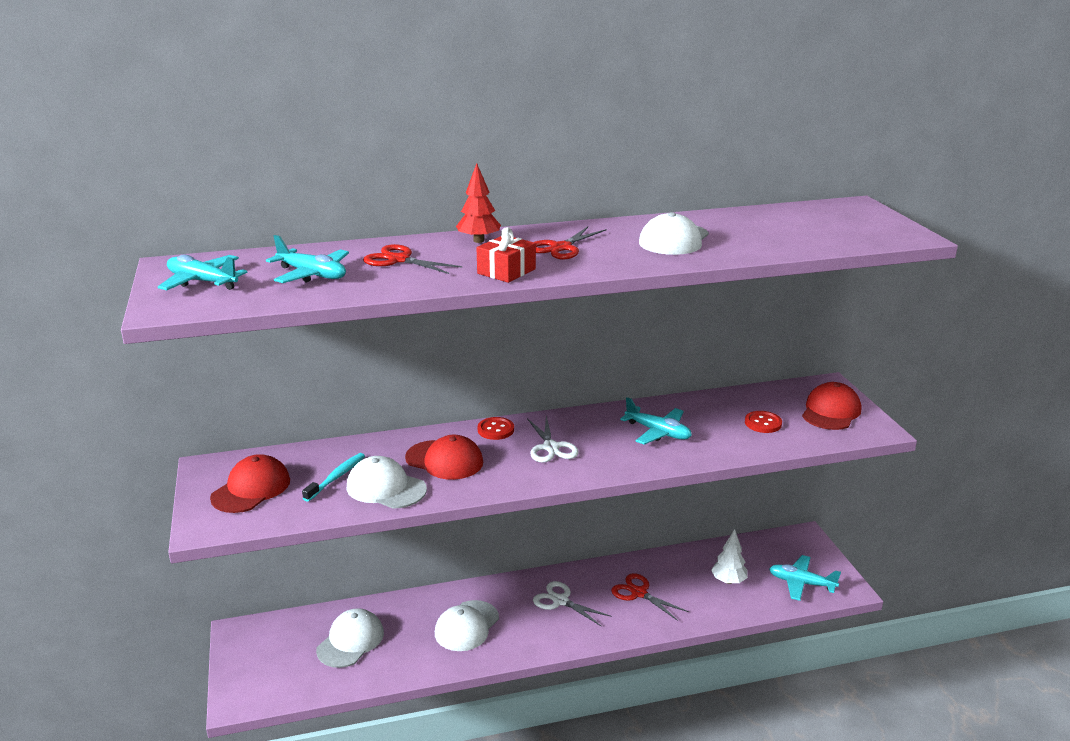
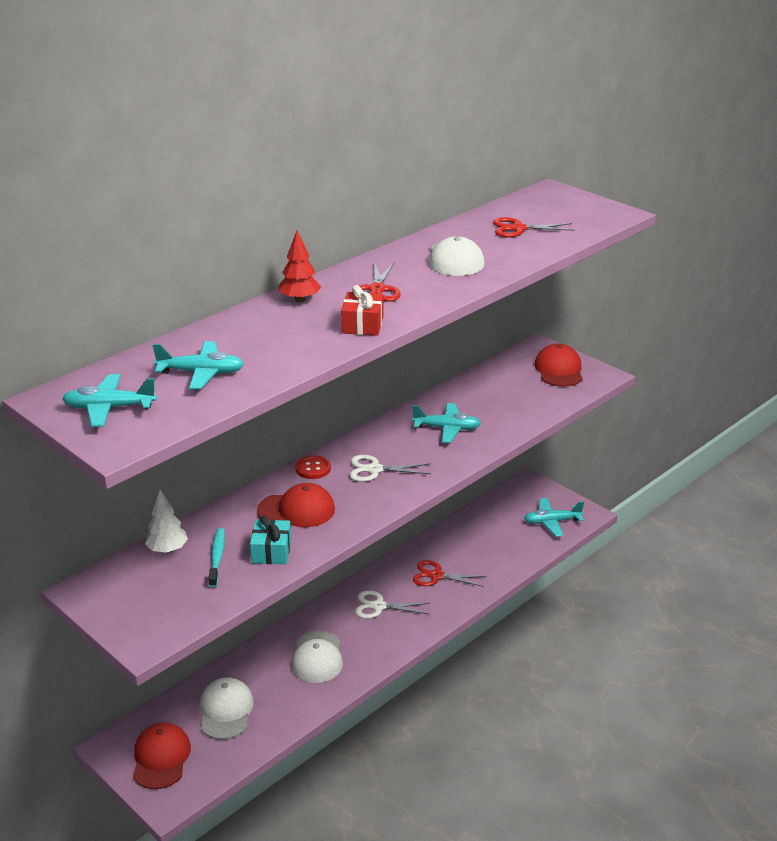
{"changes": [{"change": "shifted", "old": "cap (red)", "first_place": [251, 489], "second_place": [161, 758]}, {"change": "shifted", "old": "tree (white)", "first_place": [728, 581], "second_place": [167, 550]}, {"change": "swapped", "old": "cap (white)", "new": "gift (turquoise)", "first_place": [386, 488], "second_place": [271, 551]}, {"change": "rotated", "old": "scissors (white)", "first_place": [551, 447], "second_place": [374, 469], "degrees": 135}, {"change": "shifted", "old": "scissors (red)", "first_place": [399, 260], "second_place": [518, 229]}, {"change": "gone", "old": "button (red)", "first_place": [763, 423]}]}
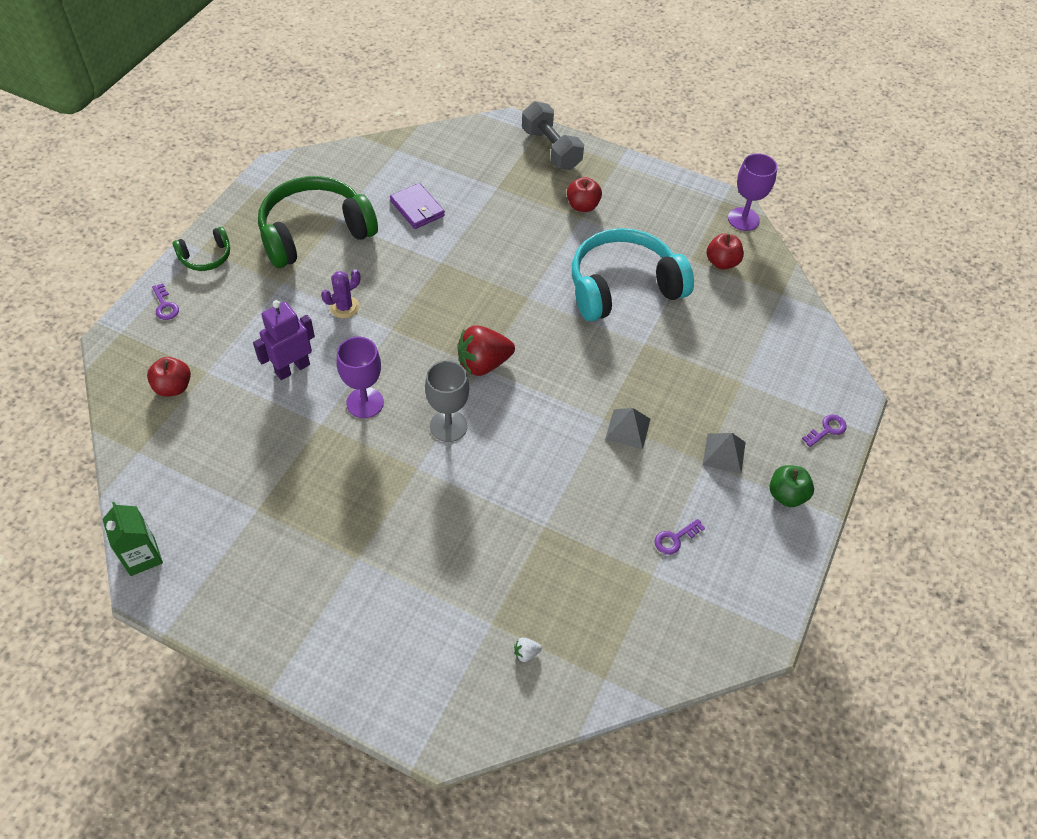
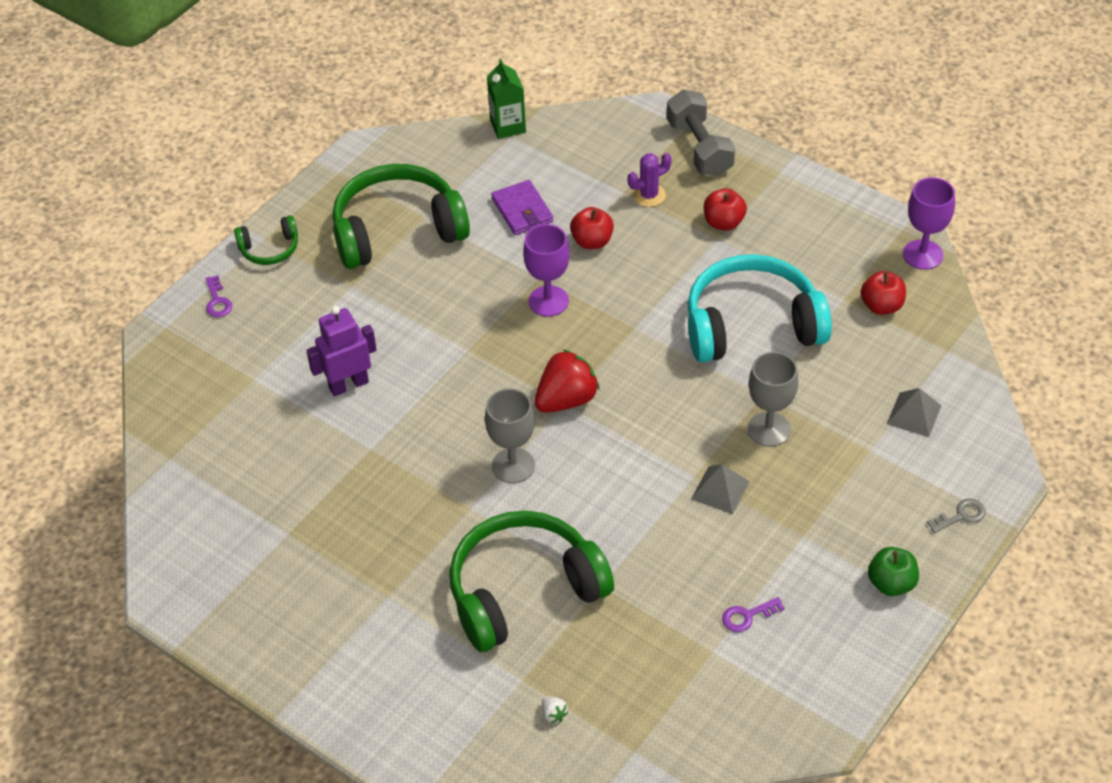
{"changes": [{"change": "new", "new": "headphones (green)", "second_place": [524, 591]}, {"change": "shifted", "old": "carton (green)", "first_place": [142, 556], "second_place": [508, 126]}, {"change": "shifted", "old": "goblet (purple)", "first_place": [365, 403], "second_place": [548, 301]}, {"change": "rotated", "old": "strawberry (red)", "first_place": [483, 364], "second_place": [566, 400], "degrees": 150}, {"change": "rotated", "old": "strawberry (white)", "first_place": [526, 653], "second_place": [553, 714], "degrees": -120}, {"change": "shifted", "old": "apple (red)", "first_place": [173, 387], "second_place": [592, 241]}, {"change": "shifted", "old": "cactus (purple)", "first_place": [344, 307], "second_place": [649, 195]}, {"change": "new", "new": "goblet (grey)", "second_place": [769, 429]}, {"change": "shifted", "old": "pyramid (grey)", "first_place": [724, 453], "second_place": [914, 414]}, {"change": "repainted", "old": "key (purple)", "new": "key (grey)", "first_place": [827, 430], "second_place": [961, 515]}]}
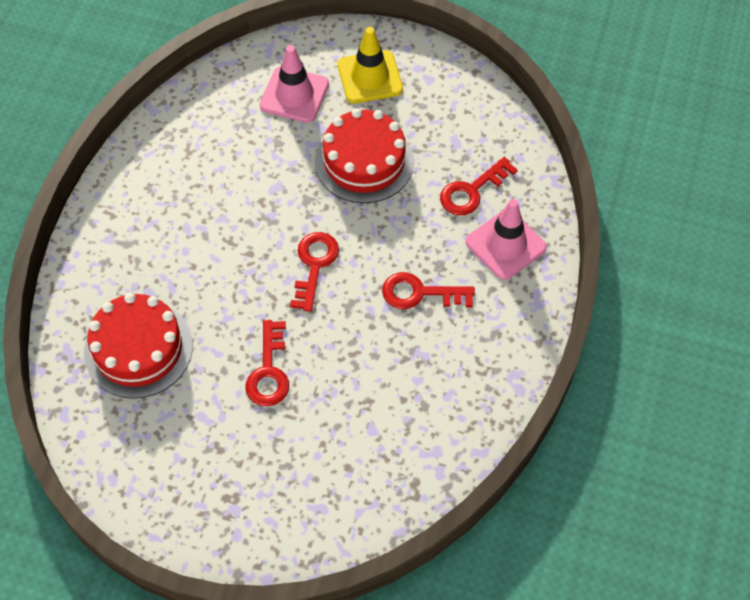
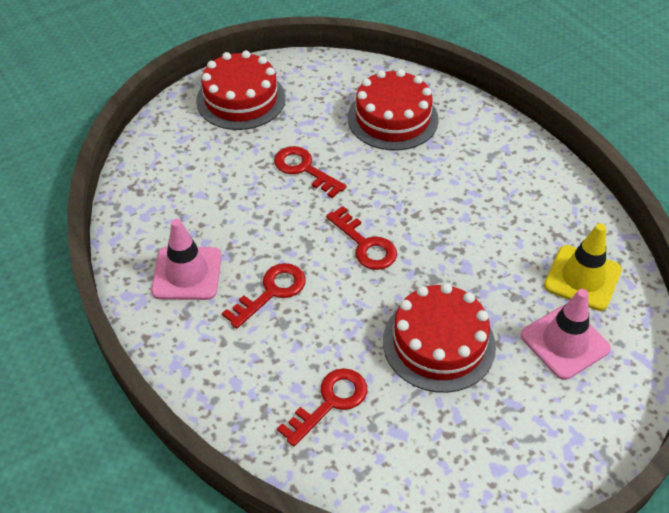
{"changes": [{"change": "shifted", "old": "traffic cone (pink)", "first_place": [505, 245], "second_place": [187, 273]}, {"change": "new", "new": "cake (red)", "second_place": [241, 99]}, {"change": "rotated", "old": "key (red)", "first_place": [472, 191], "second_place": [330, 402], "degrees": 45}, {"change": "shifted", "old": "traffic cone (yellow)", "first_place": [370, 77], "second_place": [582, 278]}]}
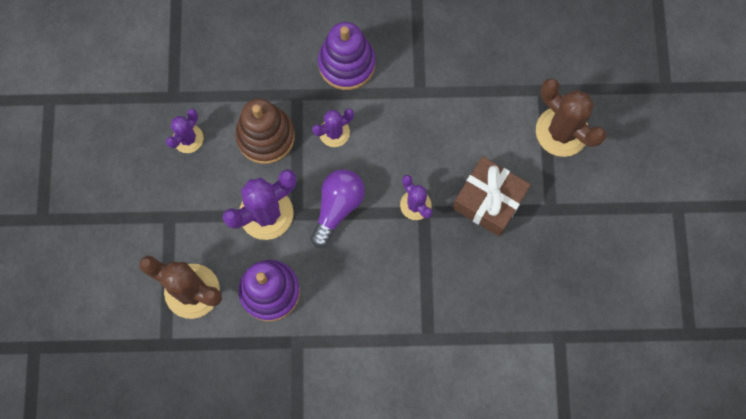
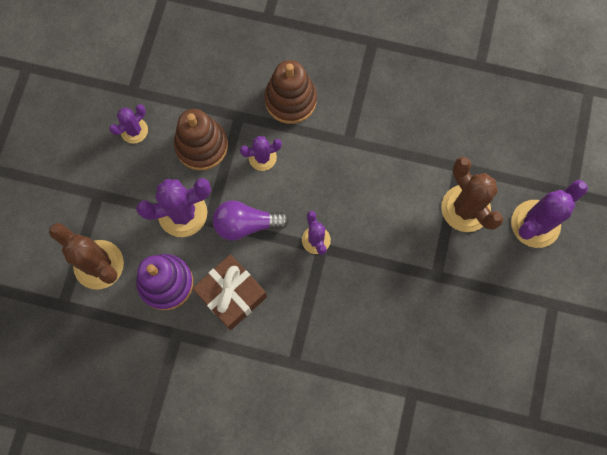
{"changes": [{"change": "shifted", "old": "gift (brown)", "first_place": [489, 201], "second_place": [231, 295]}, {"change": "rotated", "old": "light bulb (purple)", "first_place": [337, 207], "second_place": [246, 224], "degrees": -135}, {"change": "repainted", "old": "stacking toy (purple)", "new": "stacking toy (brown)", "first_place": [346, 64], "second_place": [290, 100]}, {"change": "new", "new": "cactus (purple)", "second_place": [535, 224]}]}
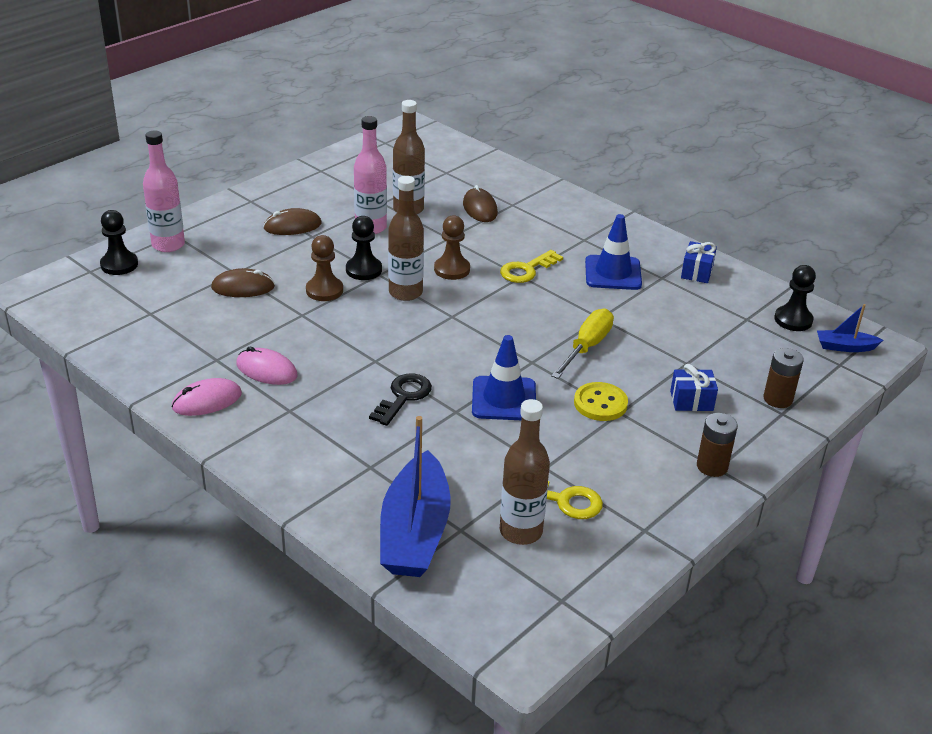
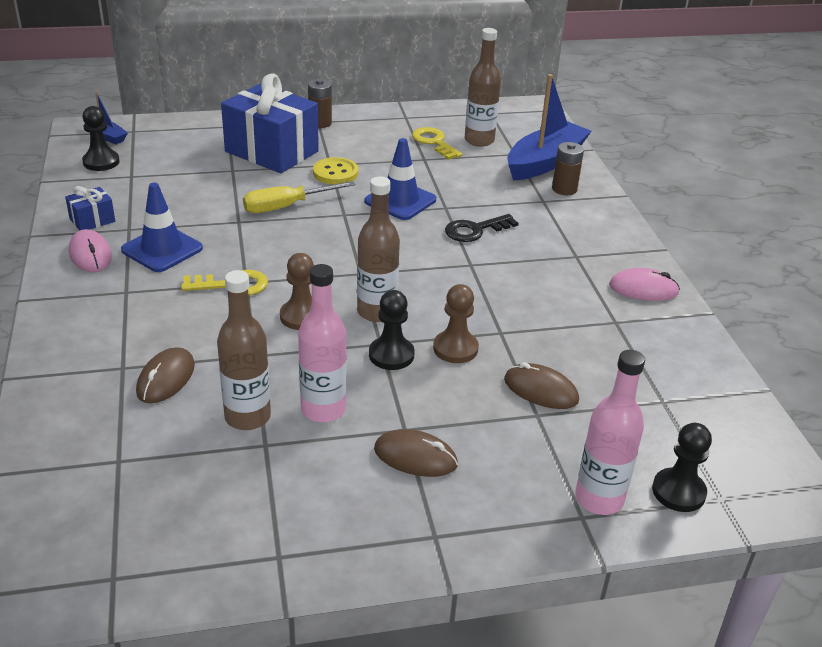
{"changes": [{"change": "shifted", "old": "mouse (pink)", "first_place": [266, 370], "second_place": [90, 254]}, {"change": "scaled", "old": "gift (blue)", "first_place": [691, 401], "second_place": [271, 151], "factor": 2.28}, {"change": "shifted", "old": "battery (brown)", "first_place": [778, 399], "second_place": [564, 189]}]}
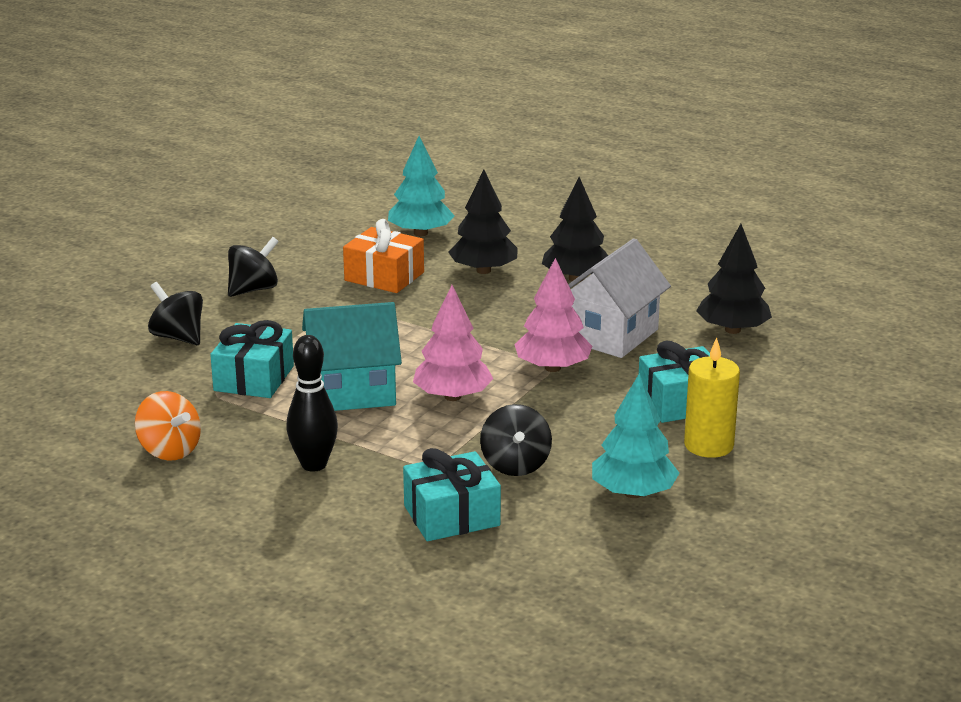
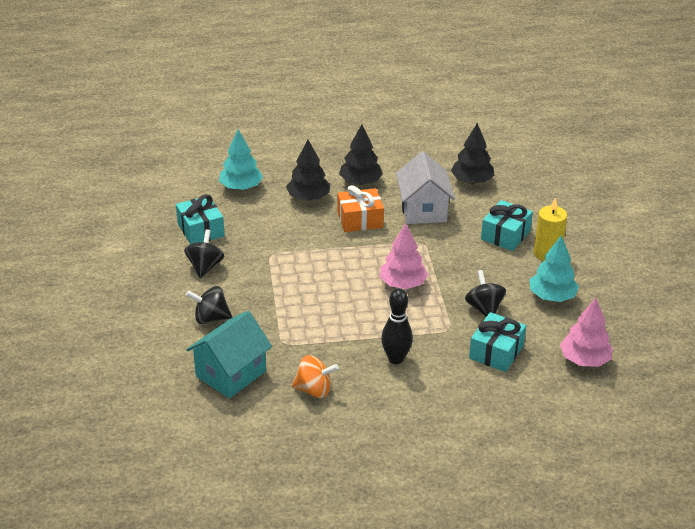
{"changes": [{"change": "shifted", "old": "gift (turquoise)", "first_place": [254, 378], "second_place": [201, 230]}, {"change": "shifted", "old": "house (turquoise)", "first_place": [353, 391], "second_place": [231, 374]}, {"change": "shifted", "old": "gift (orange)", "first_place": [384, 276], "second_place": [360, 220]}, {"change": "rotated", "old": "spinning top (black)", "first_place": [515, 465], "second_place": [484, 308], "degrees": -150}, {"change": "shifted", "old": "tree (pink)", "first_place": [552, 368], "second_place": [584, 360]}]}
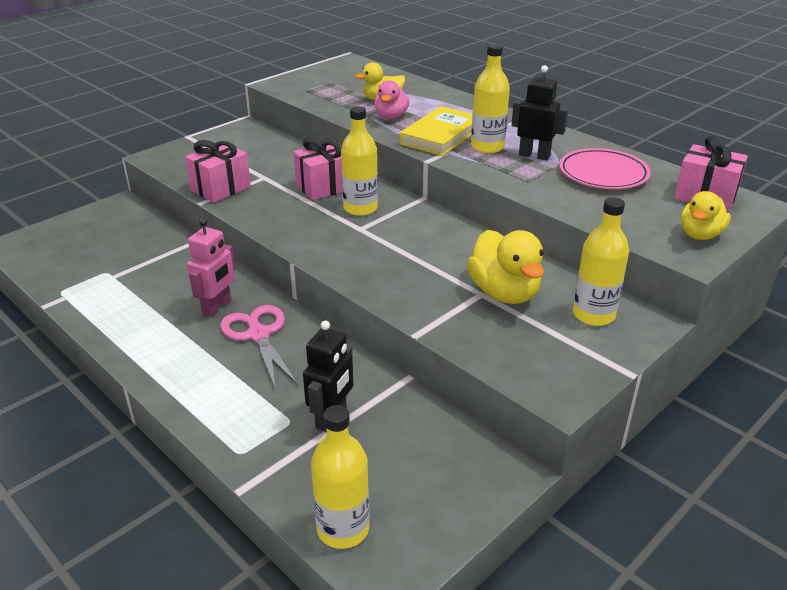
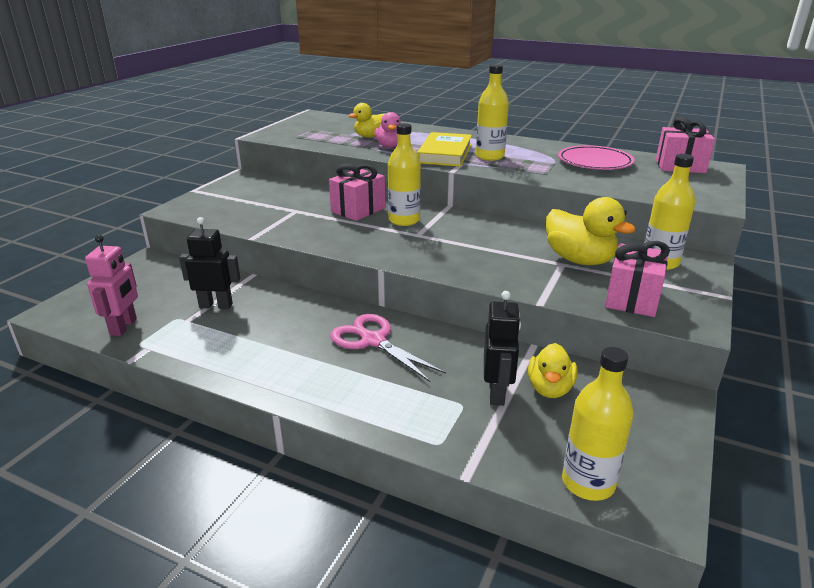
{"changes": [{"change": "shifted", "old": "robot (pink)", "first_place": [217, 307], "second_place": [124, 327]}, {"change": "shifted", "old": "robot (black)", "first_place": [534, 155], "second_place": [216, 305]}, {"change": "shifted", "old": "duck (yellow)", "first_place": [700, 235], "second_place": [550, 388]}, {"change": "shifted", "old": "gift (pink)", "first_place": [220, 188], "second_place": [632, 299]}]}
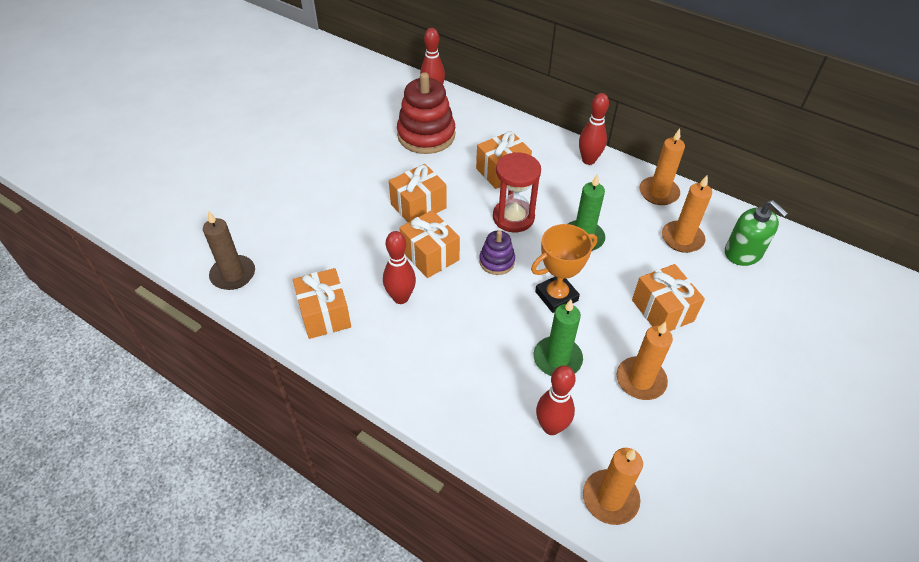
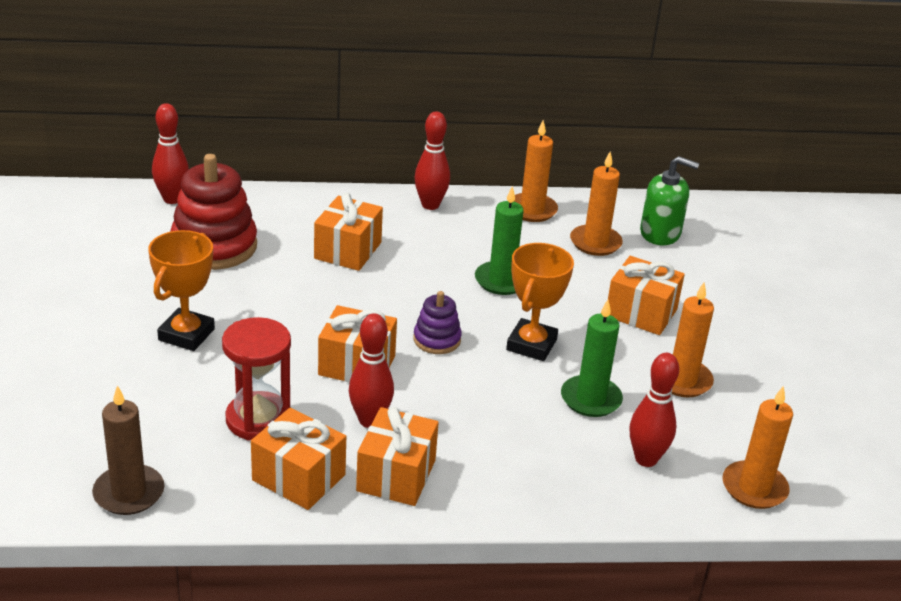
{"changes": [{"change": "new", "new": "trophy (orange)", "second_place": [186, 334]}, {"change": "shifted", "old": "hourglass (red)", "first_place": [513, 217], "second_place": [258, 419]}, {"change": "shifted", "old": "gift (orange)", "first_place": [418, 206], "second_place": [396, 475]}]}
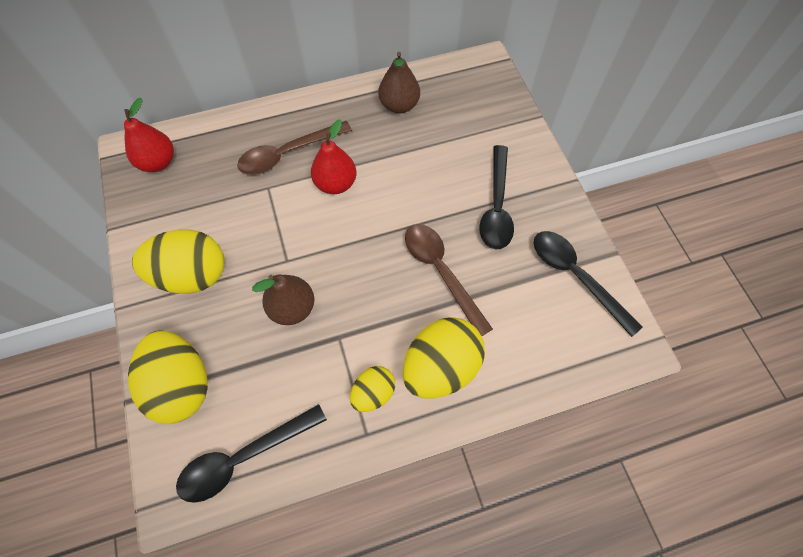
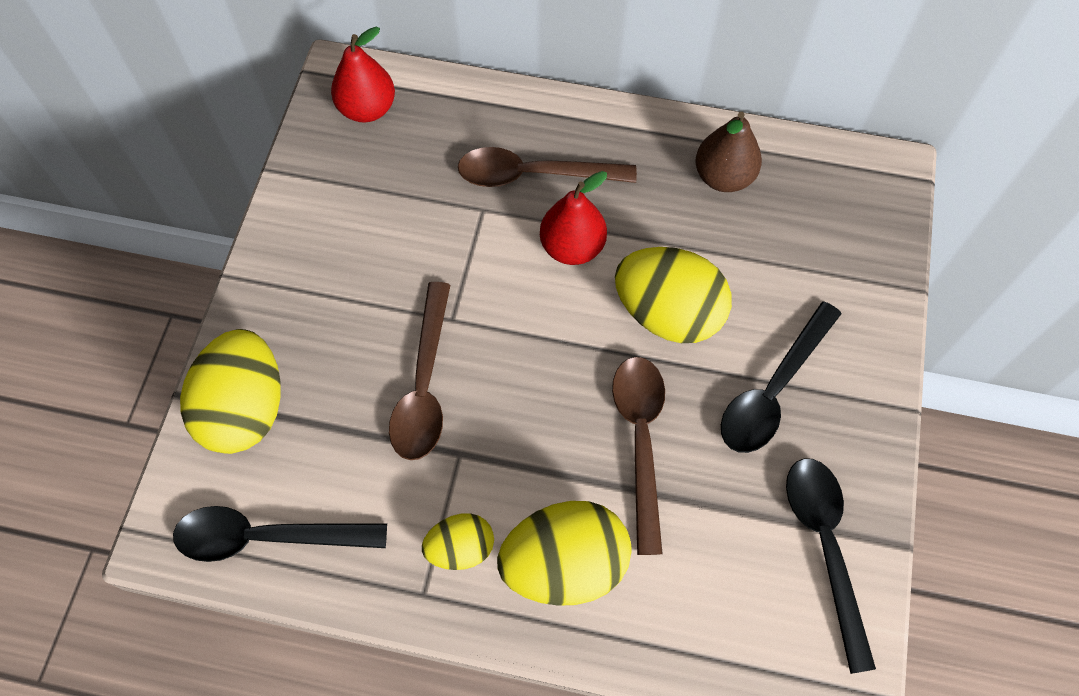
{"changes": [{"change": "swapped", "old": "pear (brown)", "new": "spoon (brown)", "first_place": [292, 308], "second_place": [424, 385]}, {"change": "shifted", "old": "egg (yellow)", "first_place": [192, 275], "second_place": [668, 313]}]}
